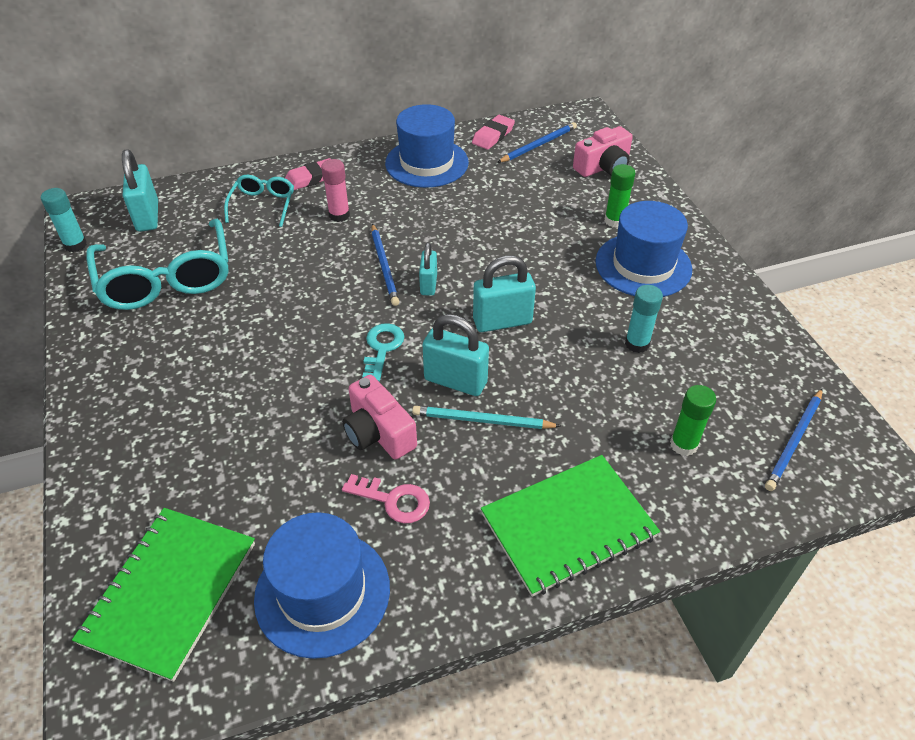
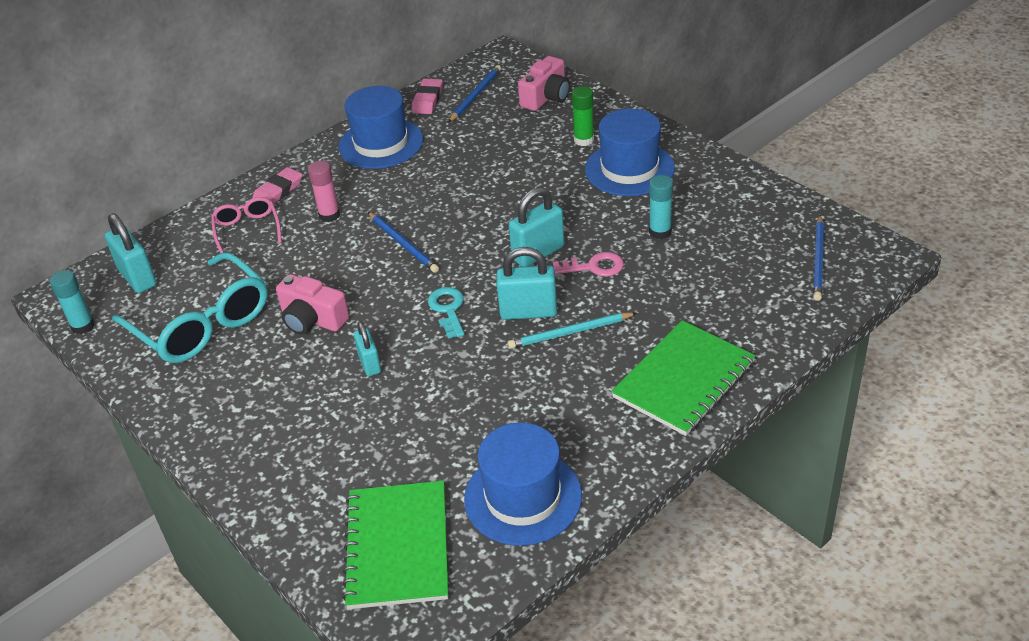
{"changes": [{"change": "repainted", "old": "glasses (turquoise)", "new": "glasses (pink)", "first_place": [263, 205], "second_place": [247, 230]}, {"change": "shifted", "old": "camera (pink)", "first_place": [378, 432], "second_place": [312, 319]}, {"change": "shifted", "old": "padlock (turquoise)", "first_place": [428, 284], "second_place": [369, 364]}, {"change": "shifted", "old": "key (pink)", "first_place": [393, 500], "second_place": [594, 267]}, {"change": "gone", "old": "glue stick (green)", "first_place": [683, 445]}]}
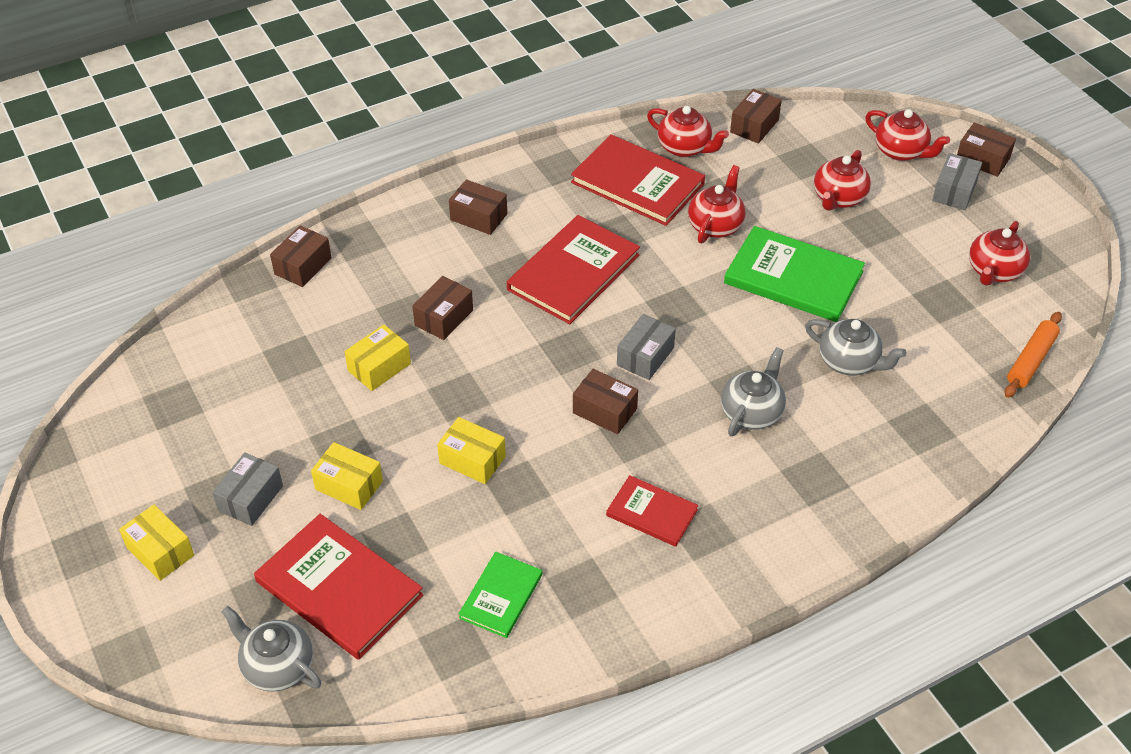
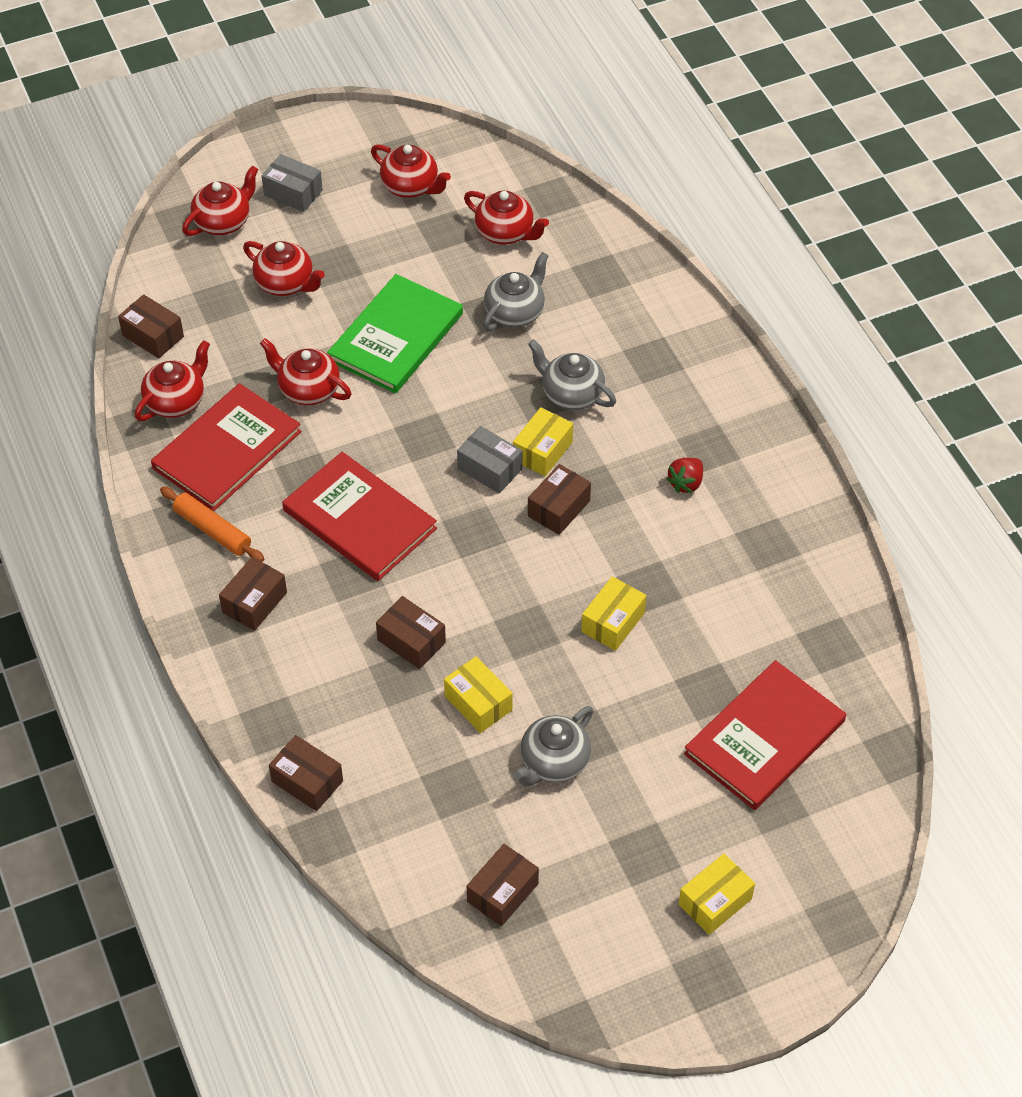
{"changes": [{"change": "shifted", "old": "rolling pin (orange)", "first_place": [1030, 360], "second_place": [212, 530]}, {"change": "new", "new": "teapot (red)", "second_place": [505, 233]}, {"change": "shifted", "old": "box (brown)", "first_place": [982, 159], "second_place": [502, 892]}, {"change": "shifted", "old": "box (yellow)", "first_place": [349, 485], "second_place": [542, 451]}, {"change": "shifted", "old": "teapot (grey)", "first_place": [277, 666], "second_place": [554, 762]}, {"change": "swapped", "old": "book (red)", "new": "strawberry (red)", "first_place": [652, 512], "second_place": [686, 483]}, {"change": "gone", "old": "box (grey)", "first_place": [250, 498]}, {"change": "gone", "old": "book (green)", "first_place": [501, 596]}]}
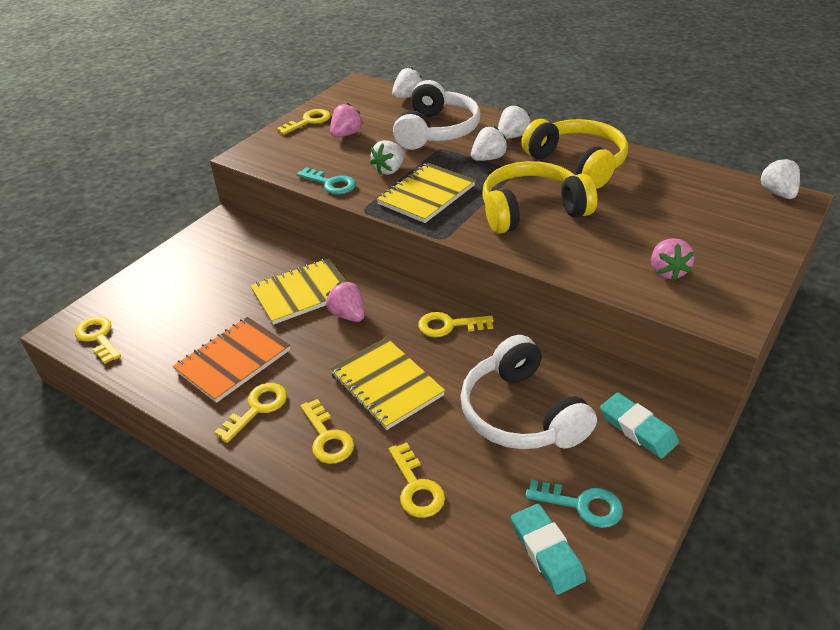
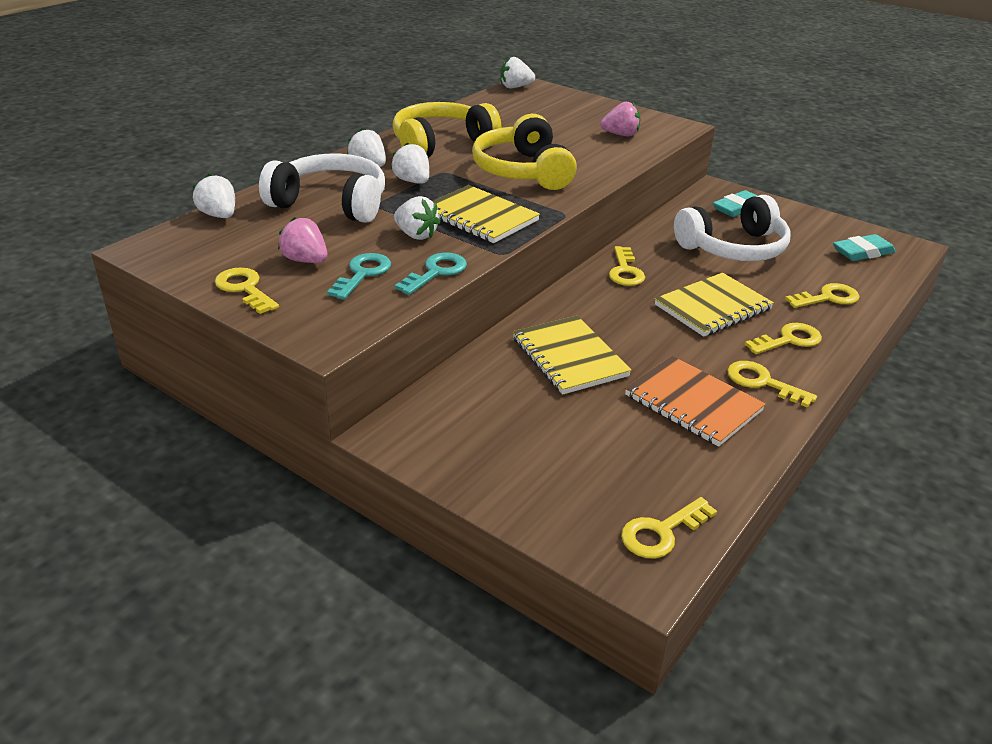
{"changes": [{"change": "shifted", "old": "key (turquoise)", "first_place": [582, 505], "second_place": [363, 274]}, {"change": "gone", "old": "strawberry (pink)", "first_place": [348, 315]}]}
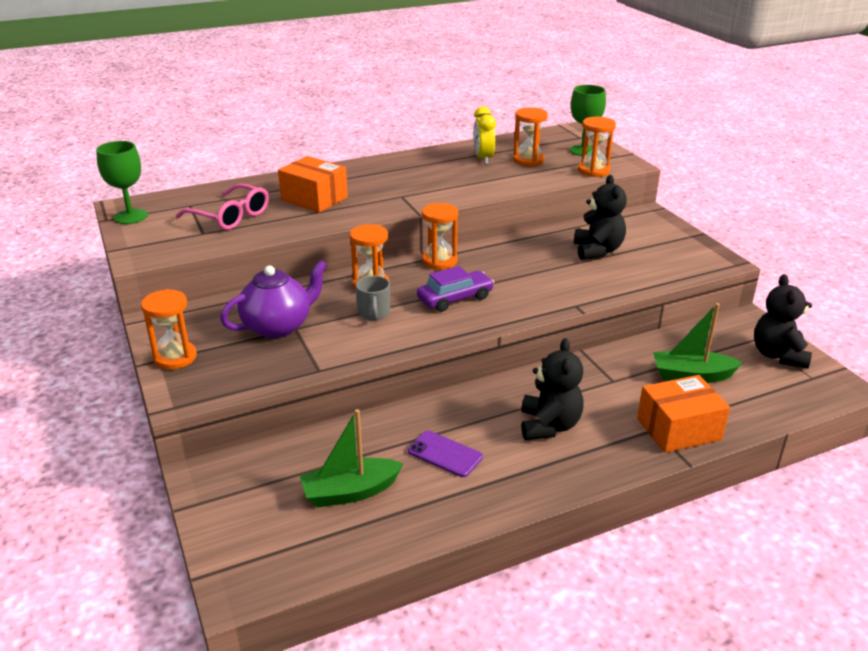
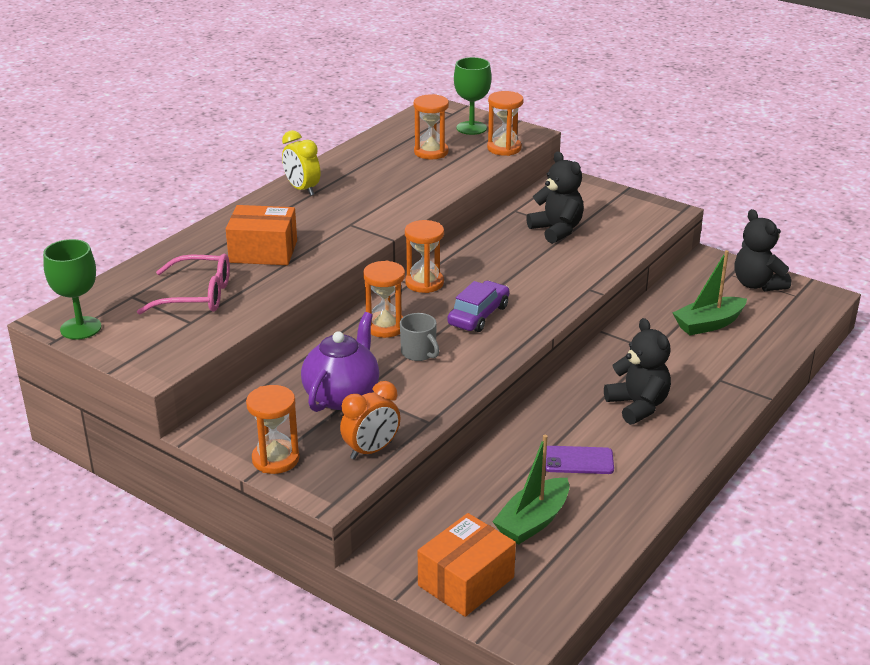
{"changes": [{"change": "shifted", "old": "clock (yellow)", "first_place": [483, 159], "second_place": [302, 189]}, {"change": "new", "new": "clock (orange)", "second_place": [371, 450]}, {"change": "shifted", "old": "box (orange)", "first_place": [678, 429], "second_place": [466, 581]}]}
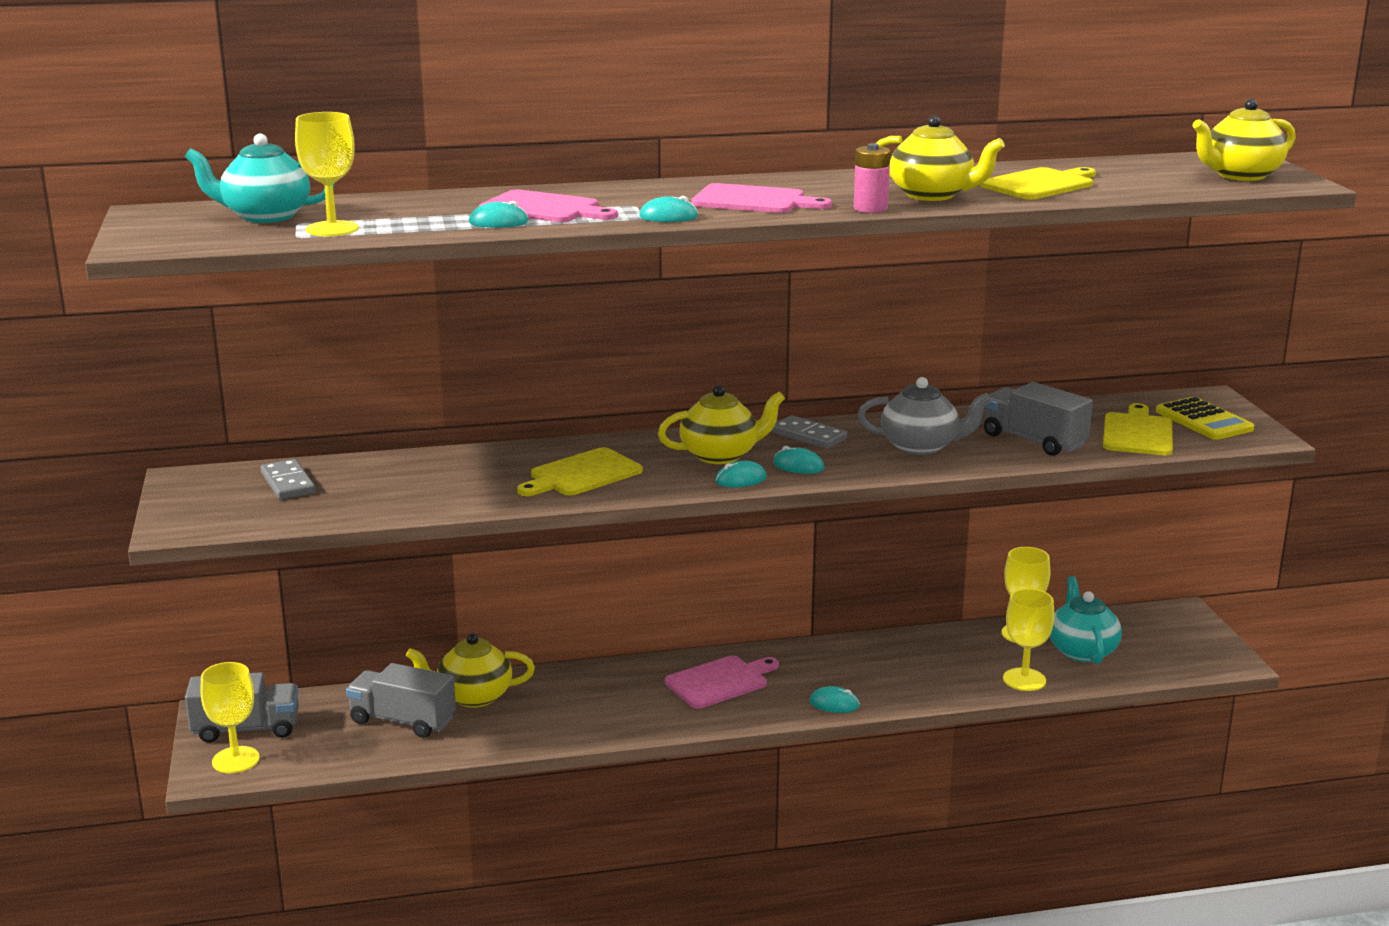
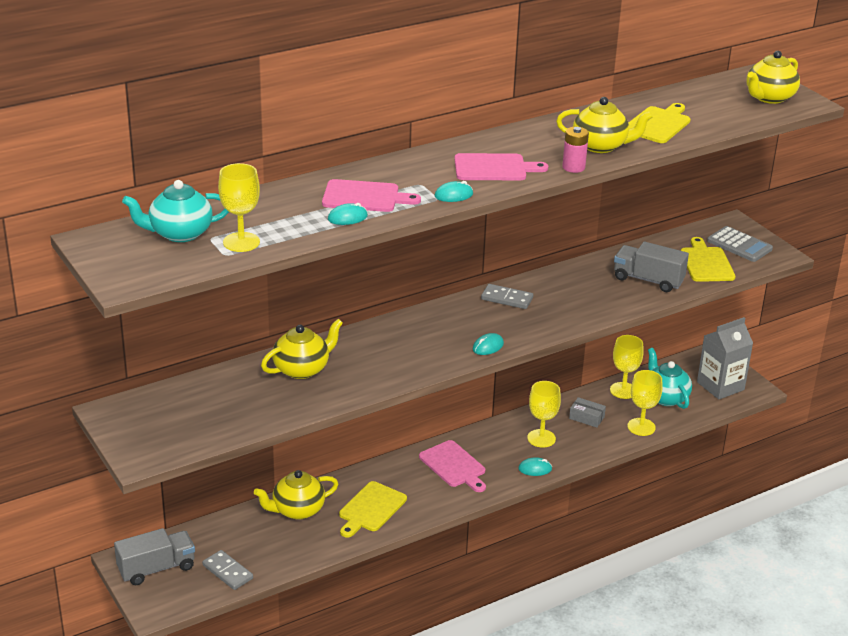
{"changes": [{"change": "shifted", "old": "domino (grey)", "first_place": [288, 483], "second_place": [228, 572]}, {"change": "shifted", "old": "teapot (yellow)", "first_place": [721, 455], "second_place": [302, 369]}, {"change": "shifted", "old": "cutting board (yellow)", "first_place": [582, 474], "second_place": [371, 508]}, {"change": "rotated", "old": "cutting board (pink)", "first_place": [720, 682], "second_place": [453, 466], "degrees": 105}, {"change": "shifted", "old": "goblet (yellow)", "first_place": [235, 760], "second_place": [541, 438]}, {"change": "new", "new": "box (grey)", "second_place": [586, 418]}, {"change": "new", "new": "carton (grey)", "second_place": [720, 386]}, {"change": "repainted", "old": "calculator (yellow)", "new": "calculator (grey)", "first_place": [1203, 420], "second_place": [739, 245]}, {"change": "gone", "old": "truck (grey)", "first_place": [402, 721]}, {"change": "gone", "old": "mouse (turquoise)", "first_place": [798, 466]}, {"change": "gone", "old": "teapot (grey)", "first_place": [921, 446]}]}
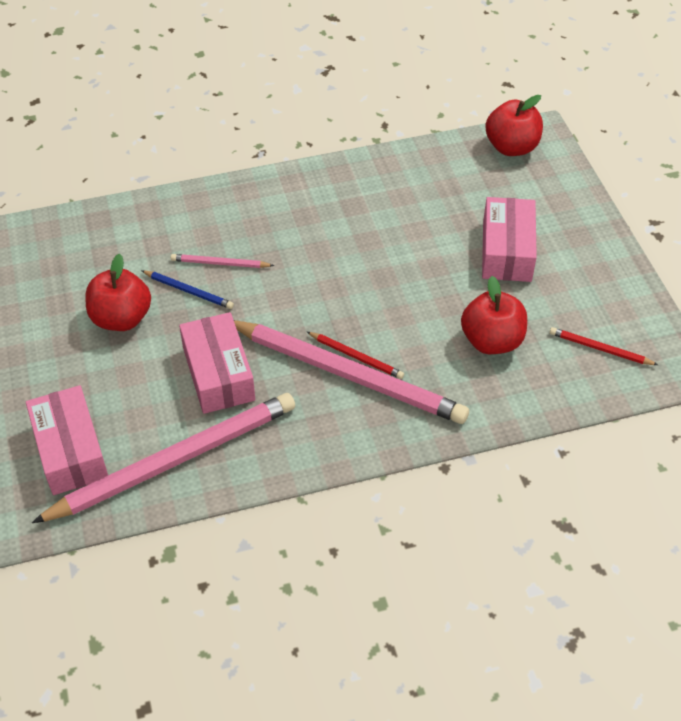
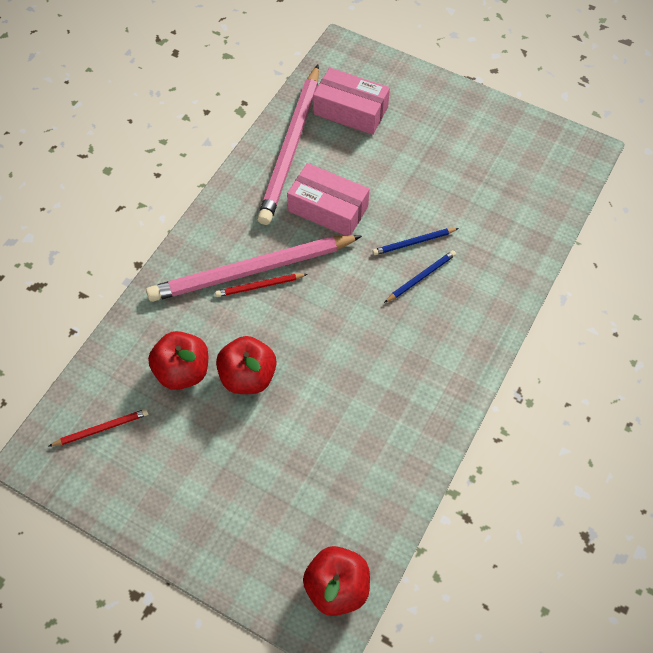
{"changes": [{"change": "shifted", "old": "apple (red)", "first_place": [121, 318], "second_place": [248, 376]}, {"change": "repainted", "old": "pencil (pink)", "new": "pencil (blue)", "first_place": [220, 263], "second_place": [421, 277]}, {"change": "gone", "old": "box (pink)", "first_place": [506, 251]}]}
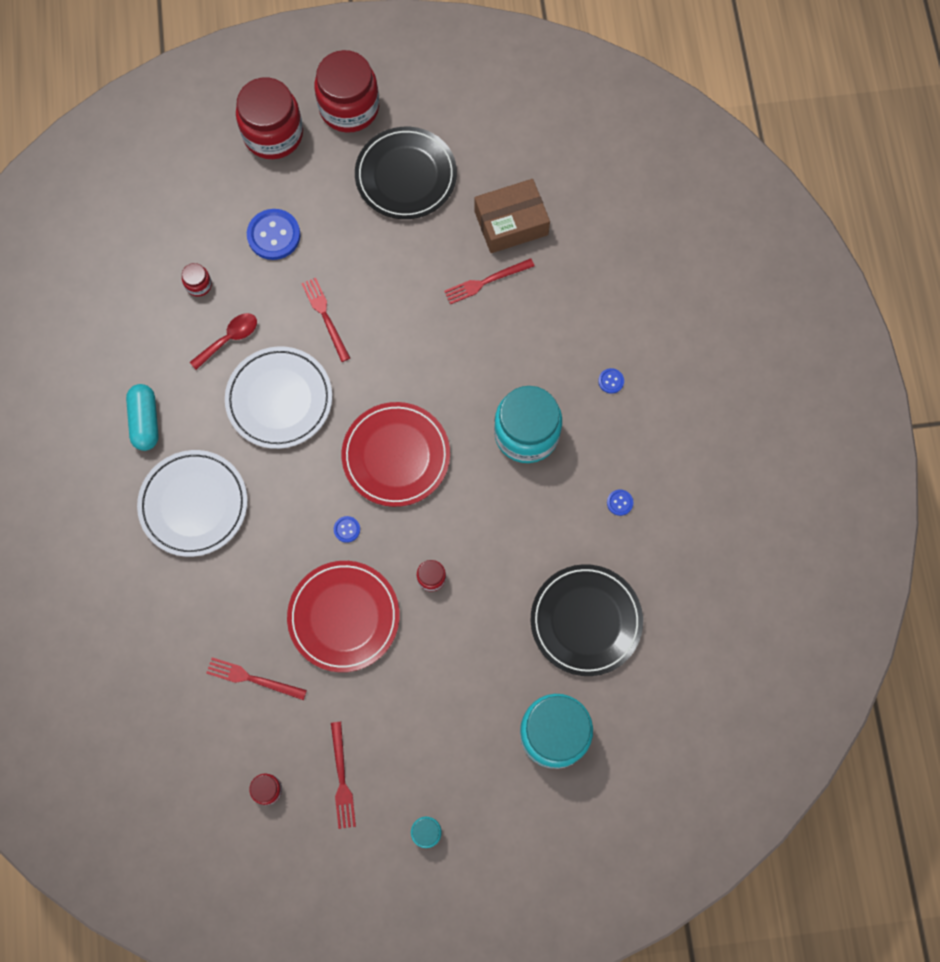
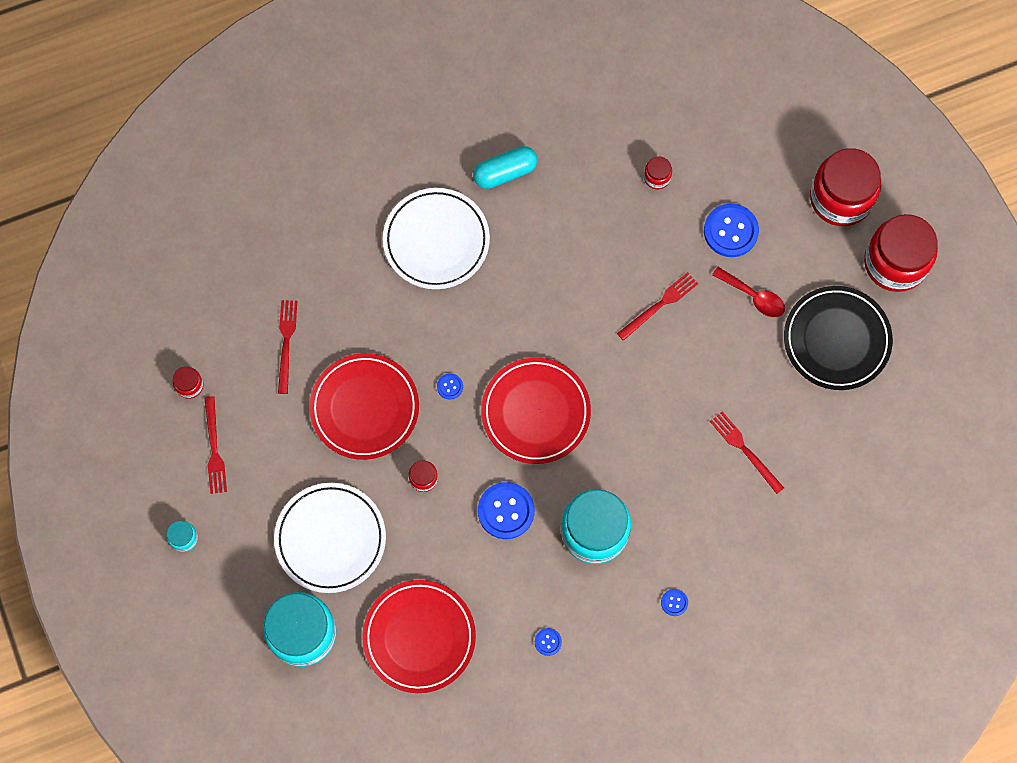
{"changes": [{"change": "rotated", "old": "fork (red)", "first_place": [342, 779], "second_place": [214, 449], "degrees": -75}, {"change": "shifted", "old": "plate (white)", "first_place": [279, 399], "second_place": [330, 539]}, {"change": "repainted", "old": "plate (black)", "new": "plate (red)", "first_place": [586, 621], "second_place": [419, 637]}, {"change": "new", "new": "button (blue)", "second_place": [506, 511]}, {"change": "shifted", "old": "spoon (red)", "first_place": [229, 339], "second_place": [753, 296]}, {"change": "gone", "old": "box (brown)", "first_place": [511, 223]}]}
